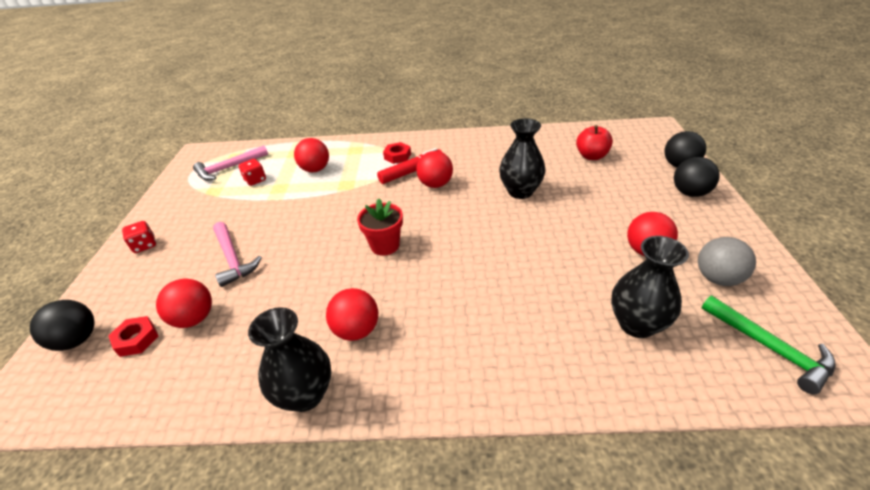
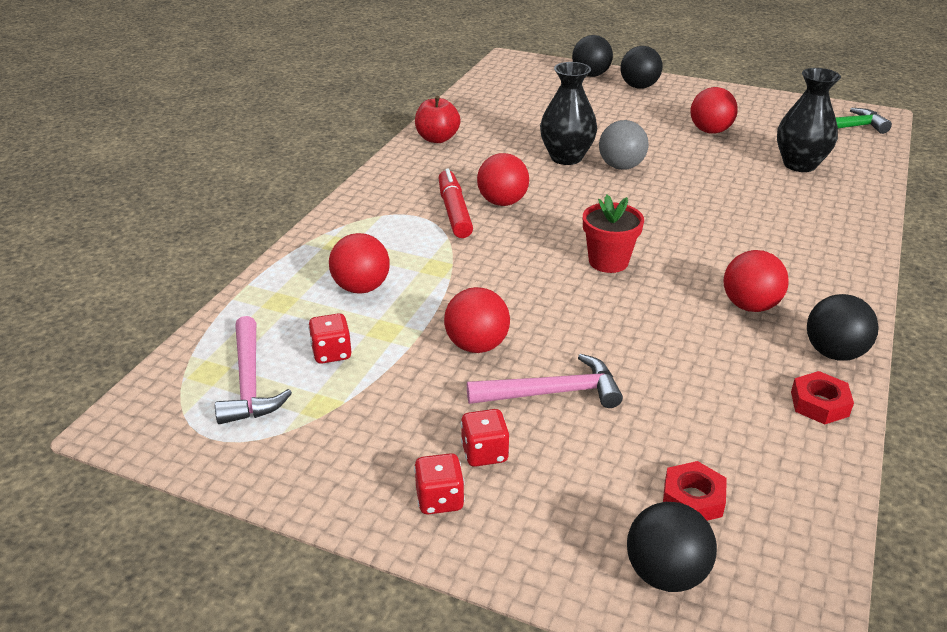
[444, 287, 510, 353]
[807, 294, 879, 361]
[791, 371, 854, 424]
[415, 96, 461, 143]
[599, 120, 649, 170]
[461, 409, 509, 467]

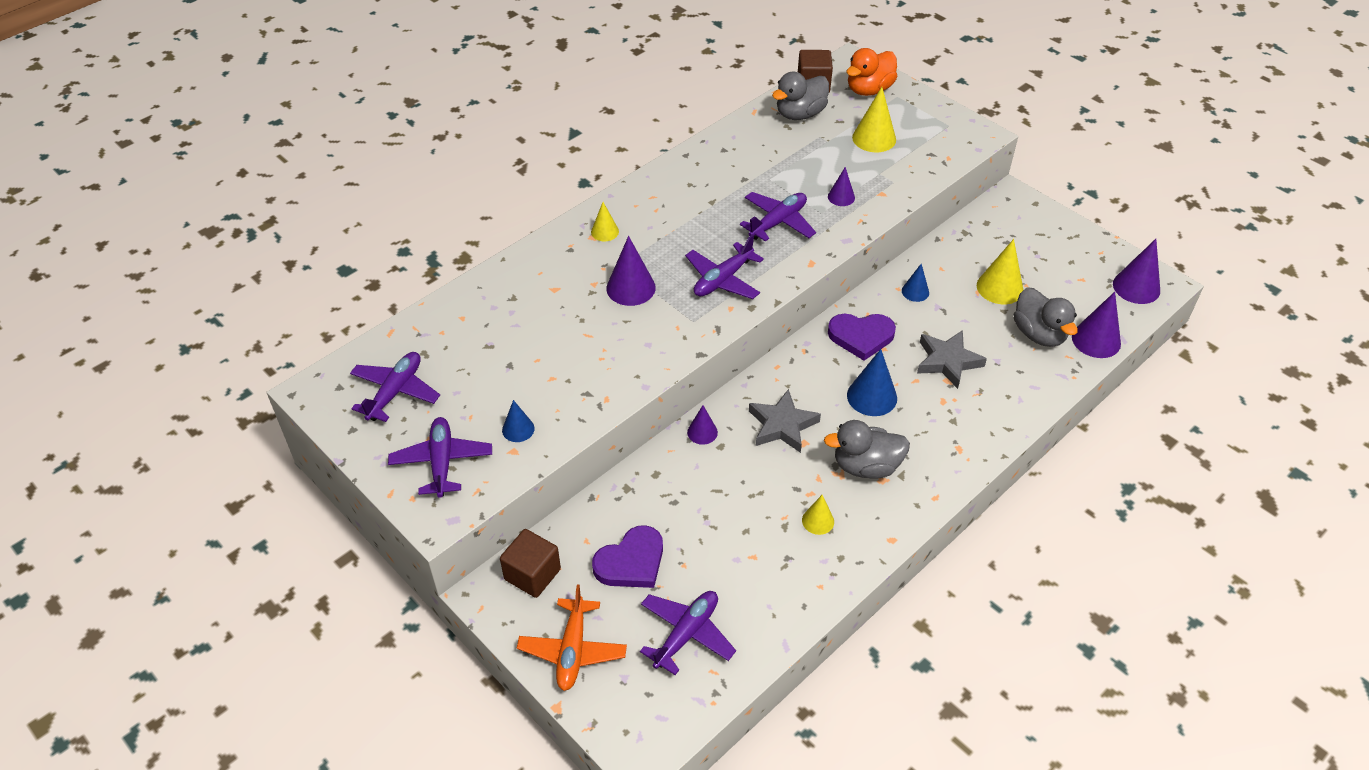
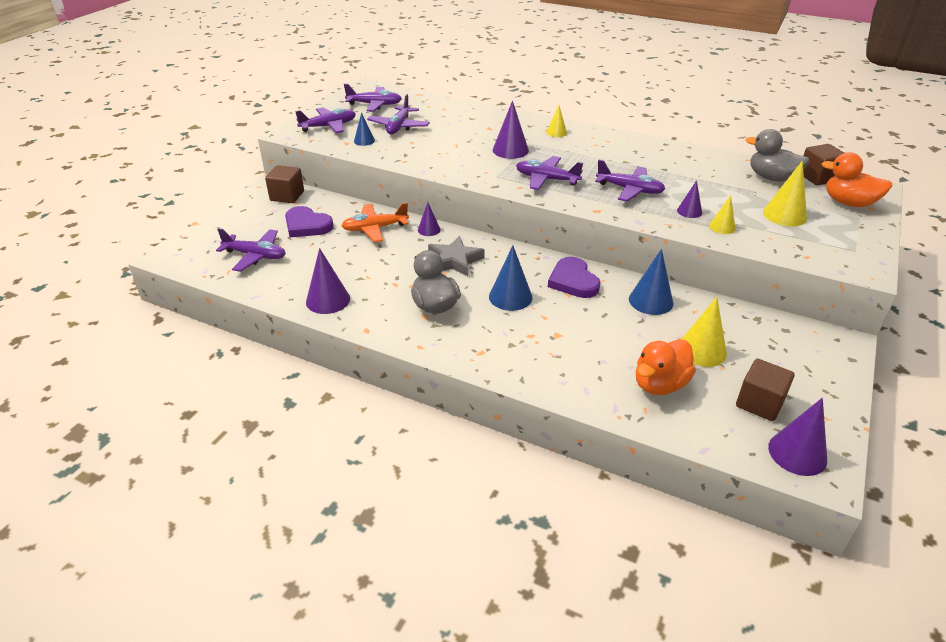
[341, 202, 409, 242]
[709, 195, 736, 234]
[629, 249, 673, 315]
[917, 330, 987, 389] (first image)
[636, 339, 696, 395]
[306, 248, 350, 314]
[367, 94, 430, 134]
[736, 359, 795, 421]

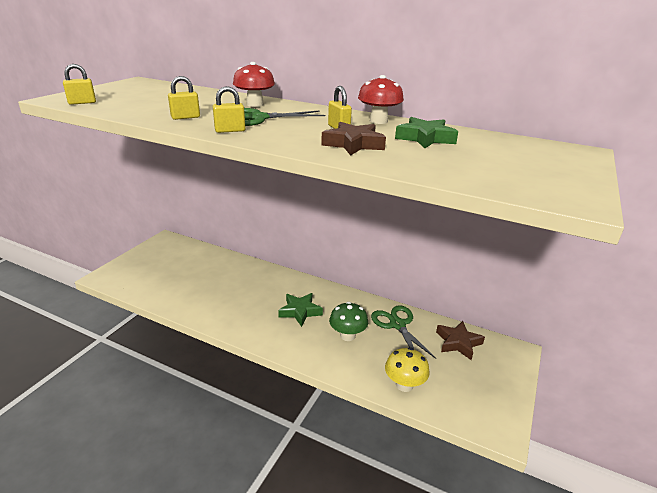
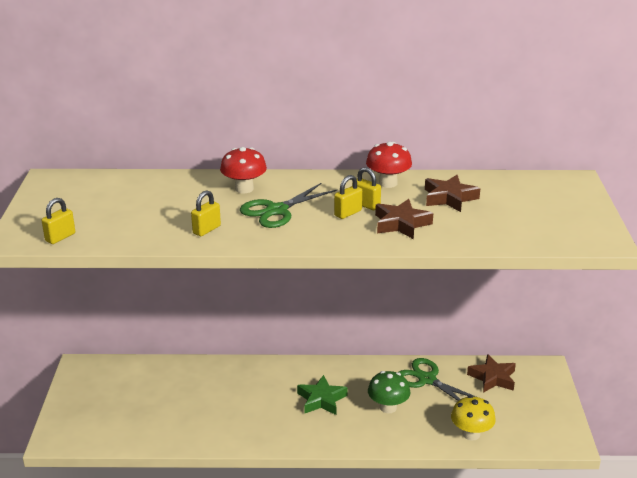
[334, 175, 362, 219]
[425, 175, 480, 212]

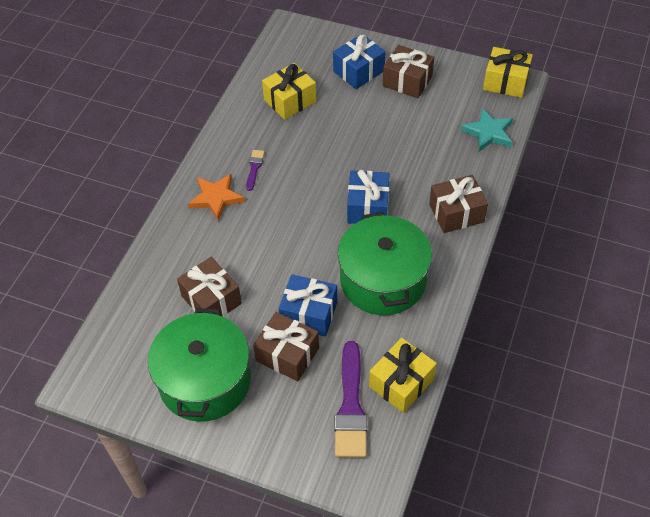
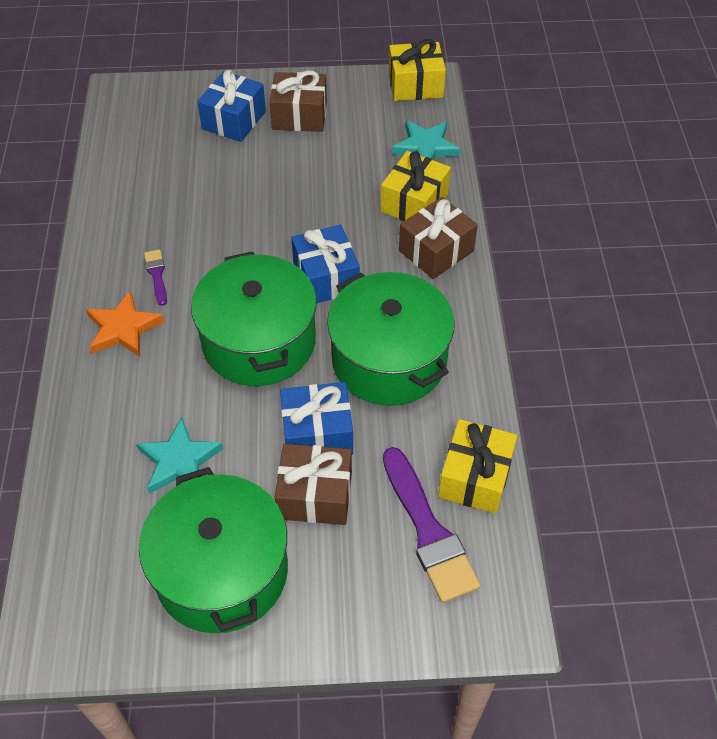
[137, 418, 223, 494]
[381, 151, 451, 221]
[191, 251, 317, 386]

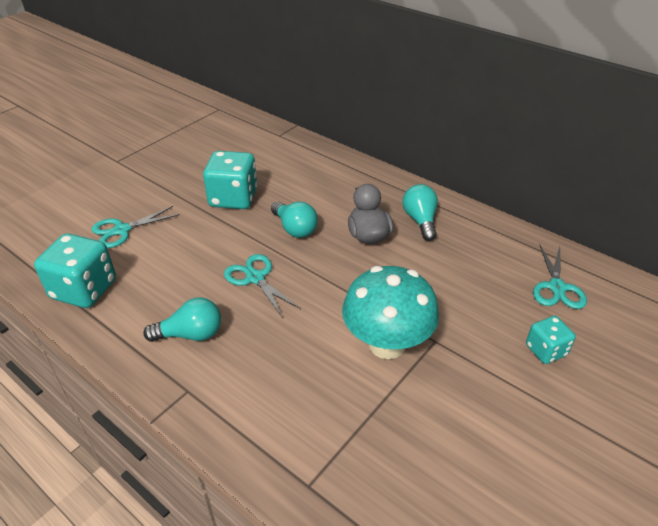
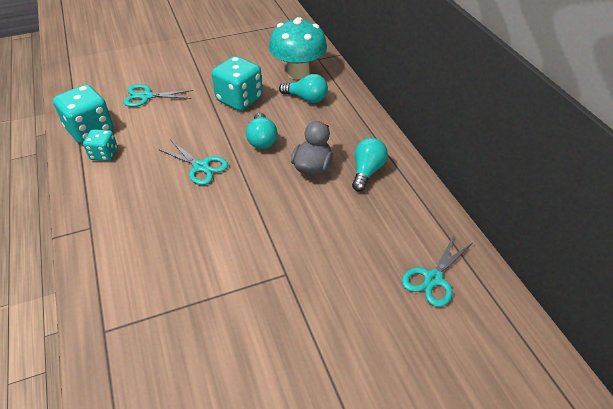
[279, 74, 328, 103]
[158, 140, 228, 185]
[269, 17, 327, 80]
[83, 129, 117, 161]

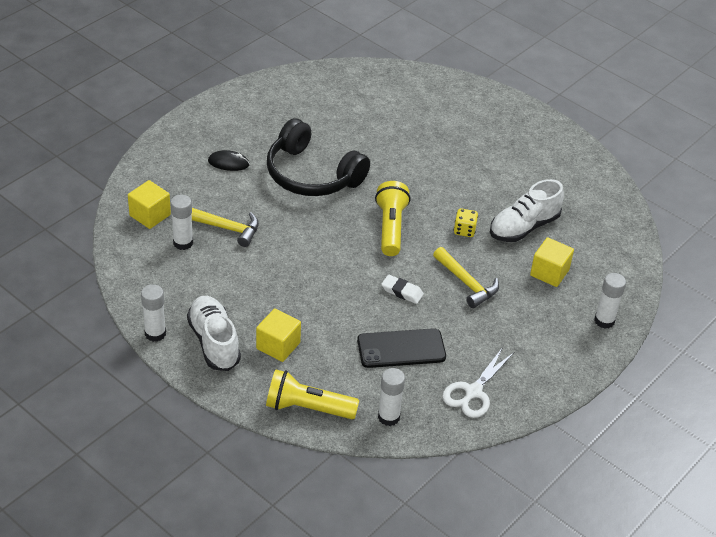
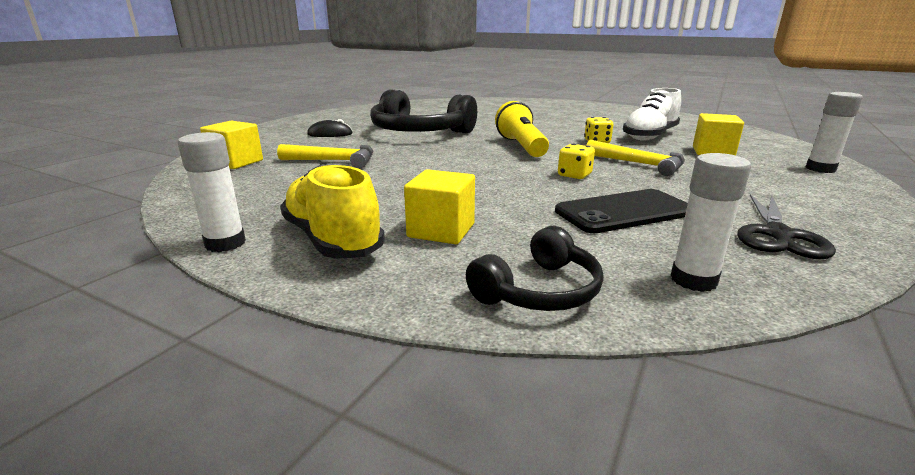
[170, 195, 193, 250] (first image)
[280, 164, 385, 259]
[466, 226, 604, 311]
[558, 144, 595, 179]
[737, 194, 836, 259]

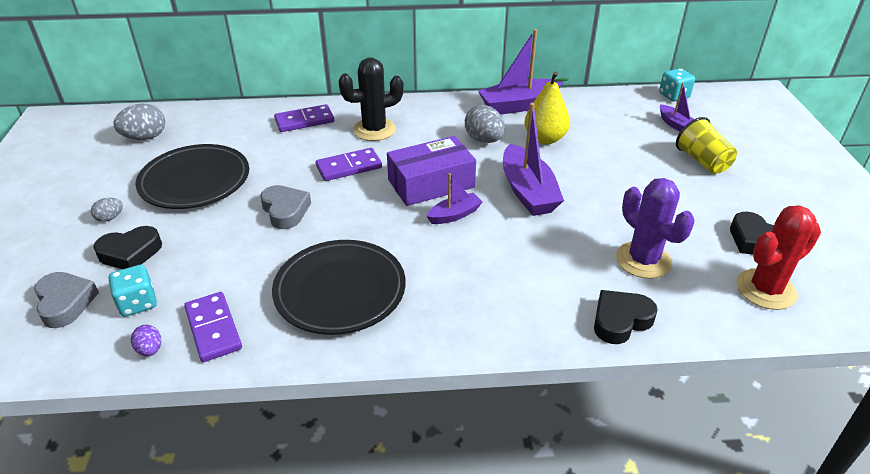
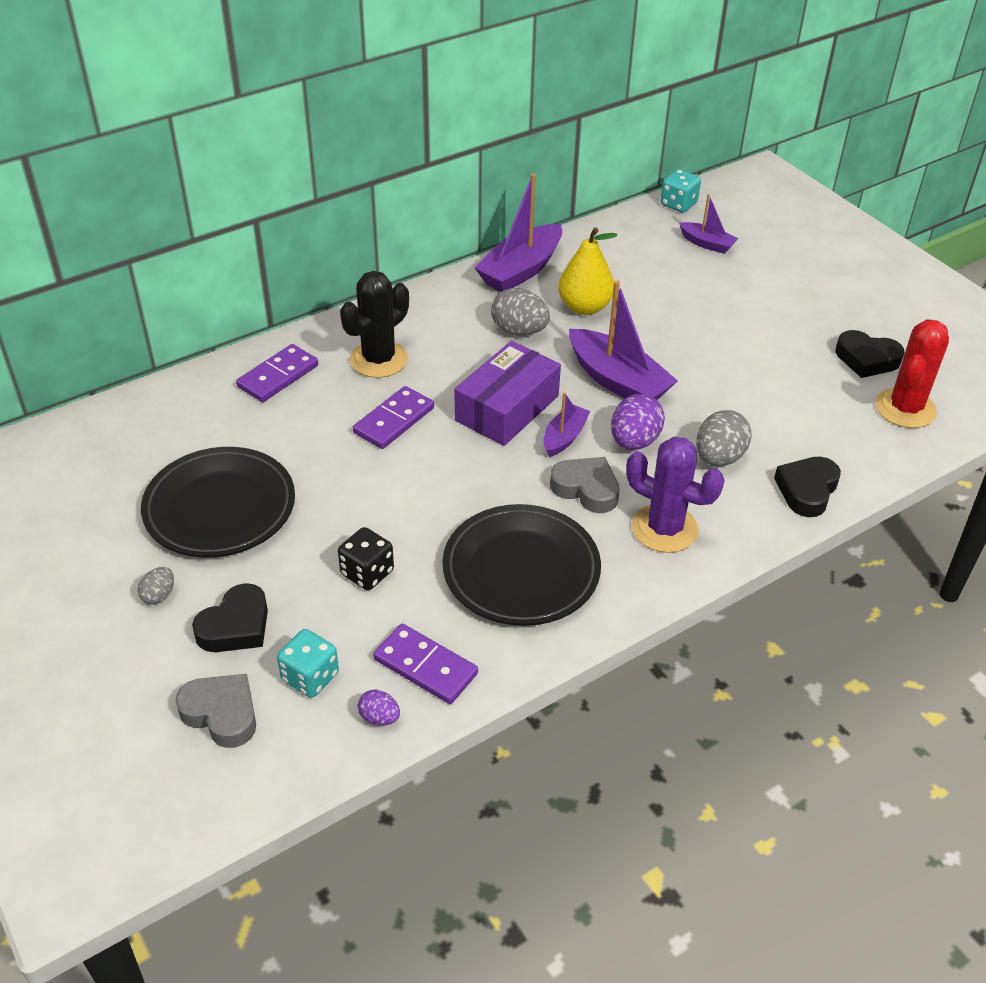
[696, 410, 752, 466]
[550, 457, 620, 513]
[626, 437, 725, 553]
[676, 117, 737, 174] (first image)
[338, 527, 394, 590]
[611, 394, 665, 450]

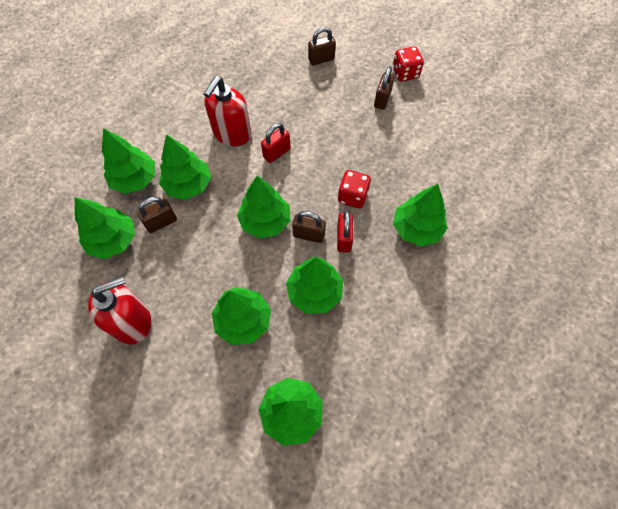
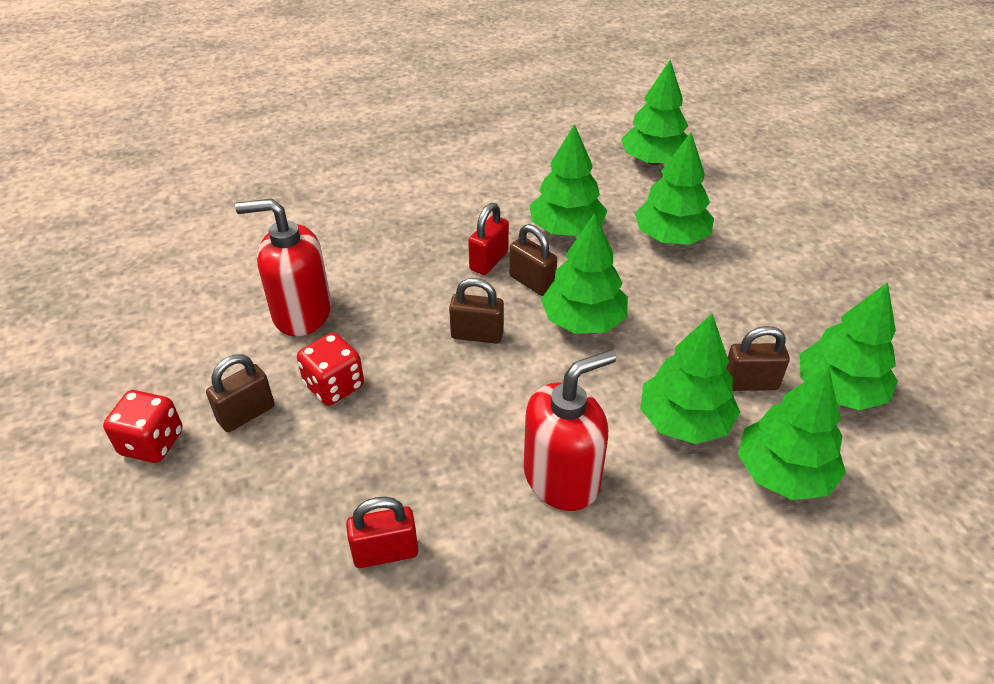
[235, 199, 331, 336]
[346, 497, 418, 568]
[449, 278, 504, 344]
[297, 333, 364, 406]
[393, 184, 448, 246] (first image)

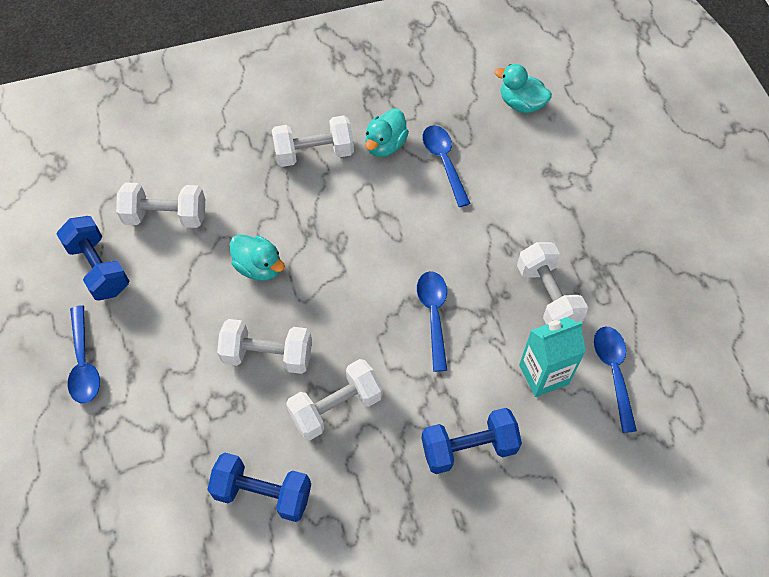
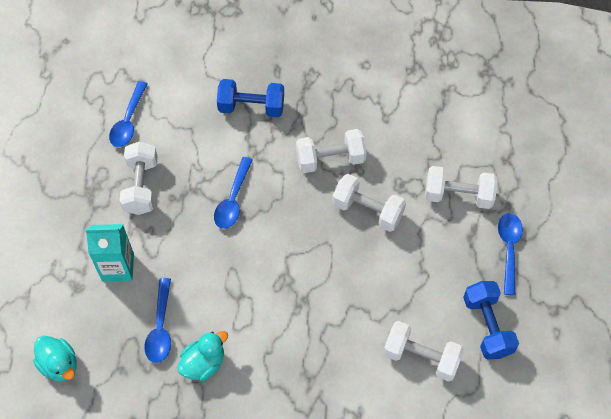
[207, 453, 311, 522] (first image)
[230, 234, 285, 281] (first image)
[425, 166, 497, 209]
[85, 224, 134, 282]

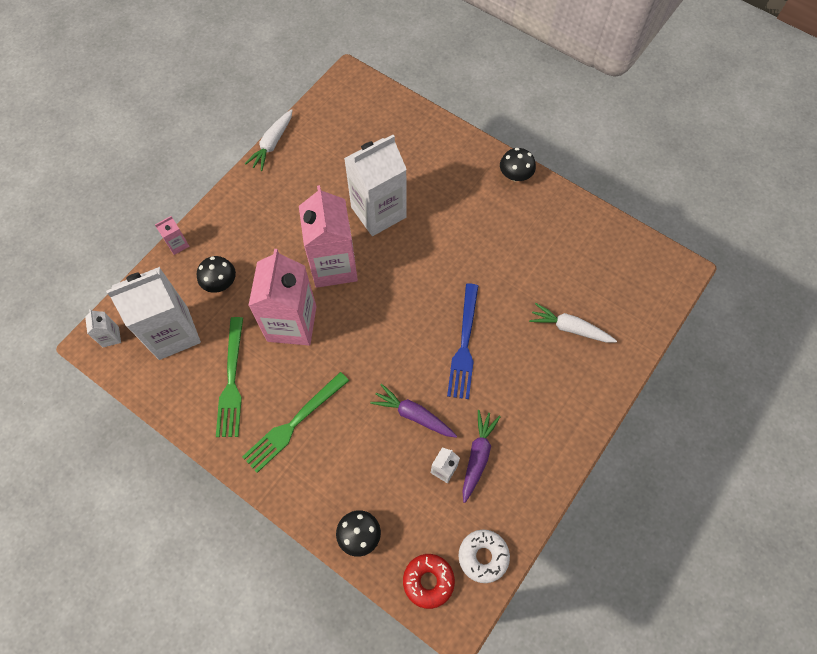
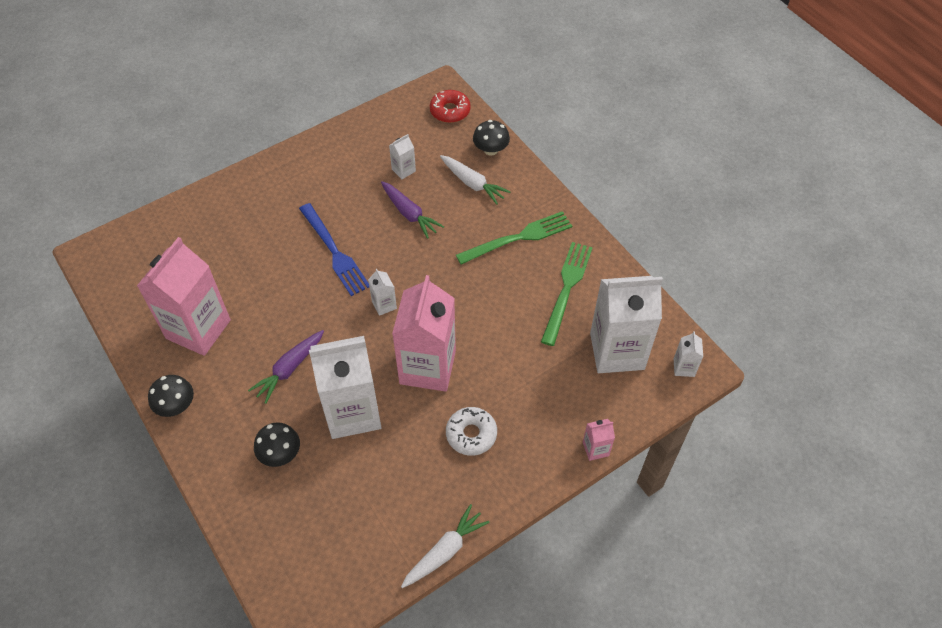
[254, 422, 300, 467]
[137, 237, 231, 356]
[299, 203, 369, 296]
[446, 407, 497, 456]
[248, 330, 324, 404]
[440, 155, 510, 205]
[368, 268, 397, 316]

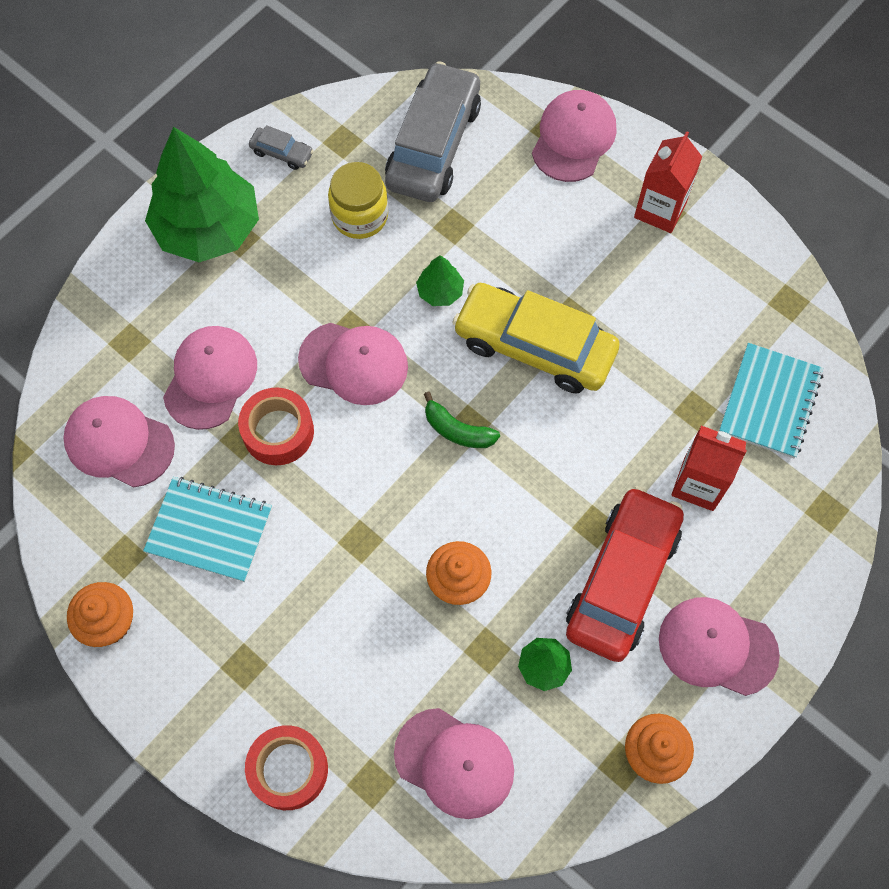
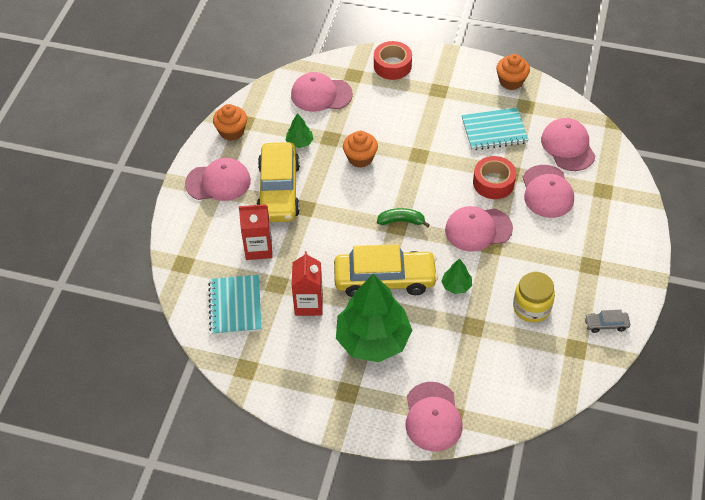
[541, 118, 596, 171]
[336, 274, 412, 362]
[385, 61, 481, 202] (first image)
[256, 142, 300, 222]
[292, 251, 323, 316]

